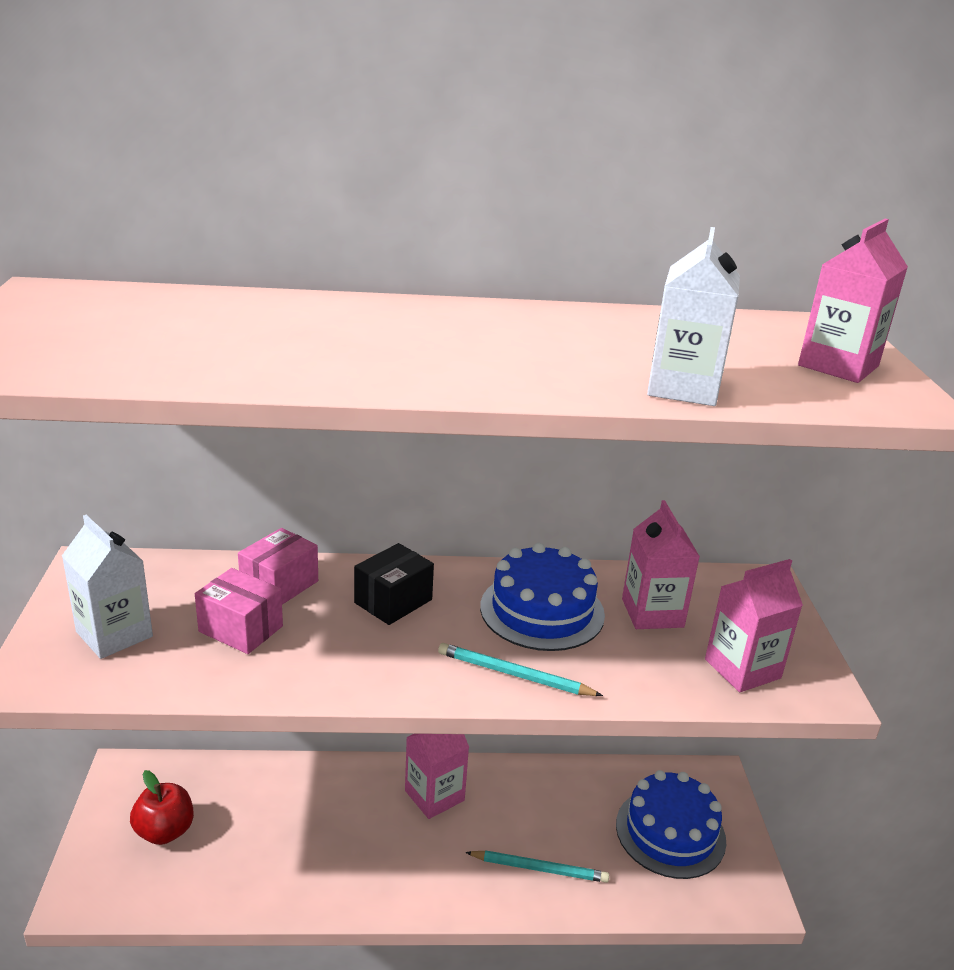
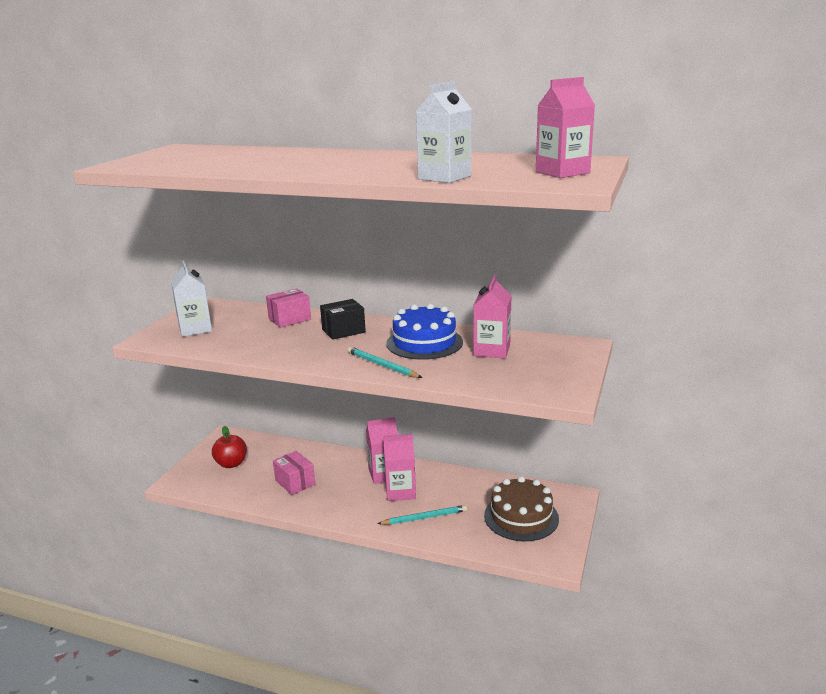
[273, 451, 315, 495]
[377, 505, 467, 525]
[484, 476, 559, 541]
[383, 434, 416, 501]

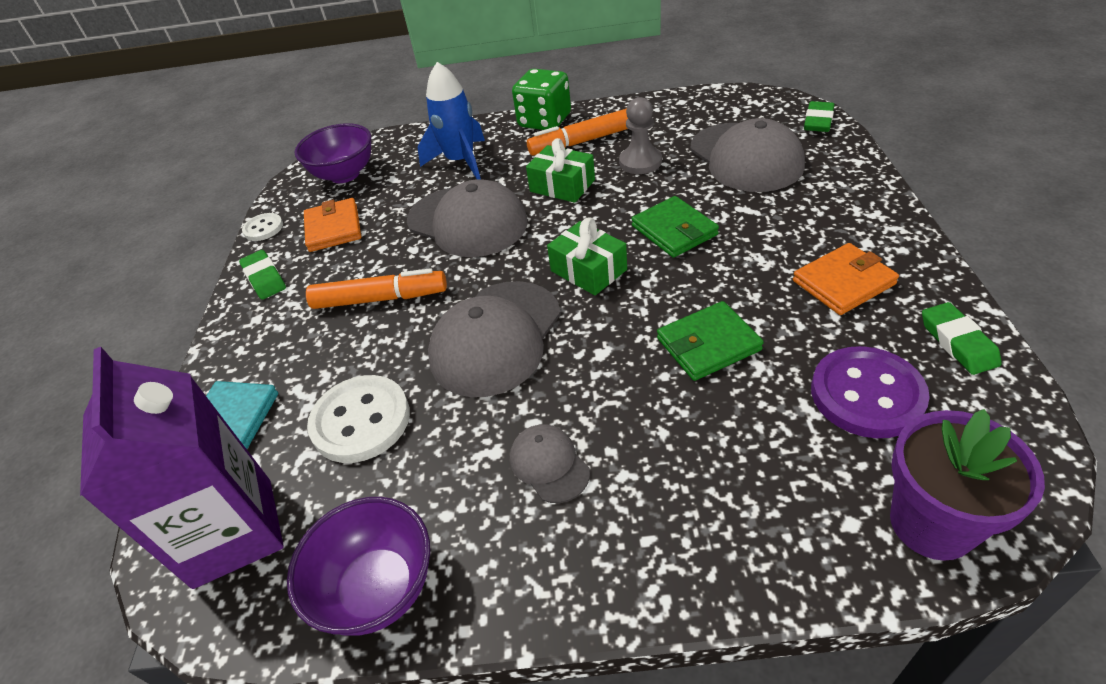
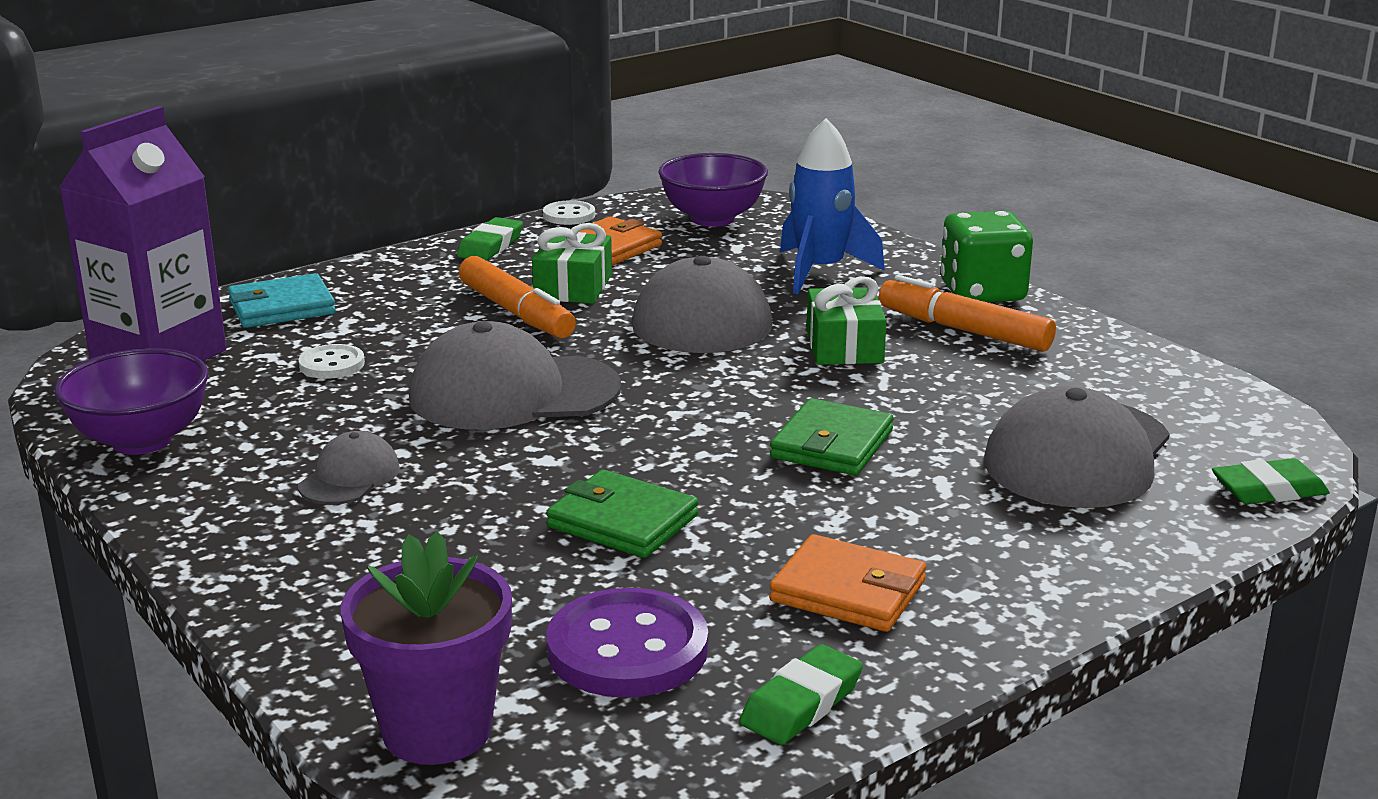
[299, 344, 365, 379]
[532, 223, 612, 304]
[619, 97, 662, 174] (first image)

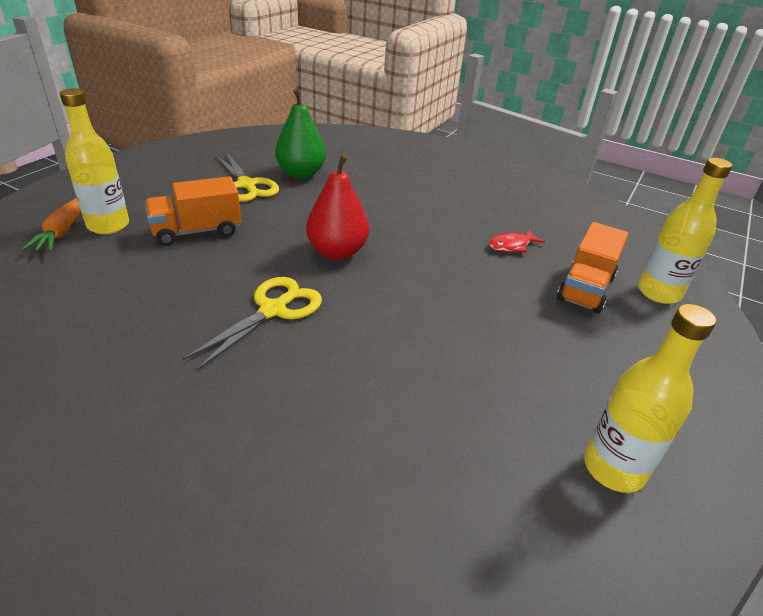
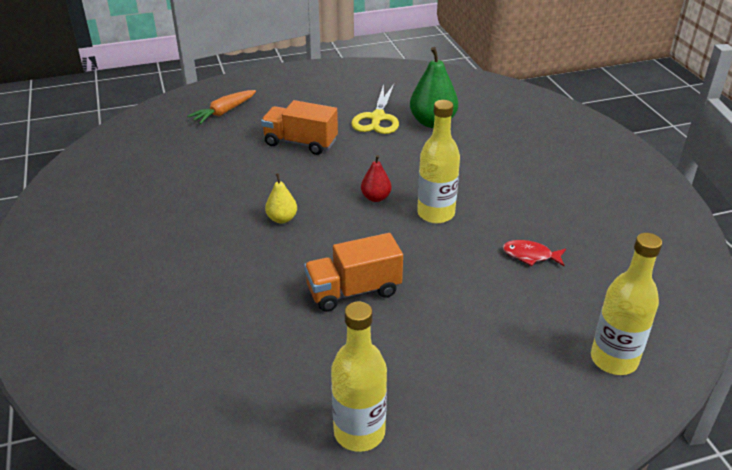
[417, 100, 460, 223]
[265, 173, 297, 224]
[361, 155, 392, 202]
[304, 233, 403, 312]

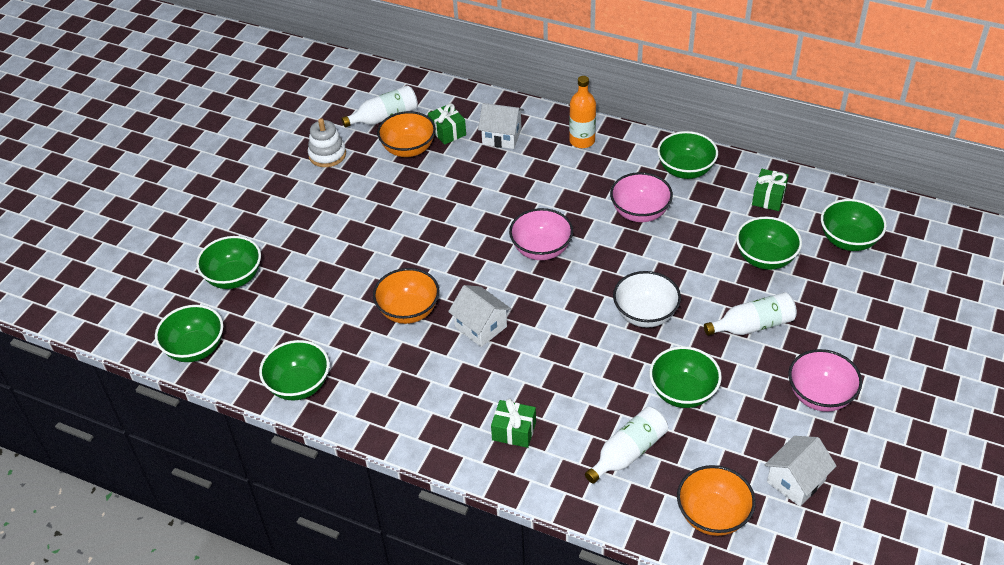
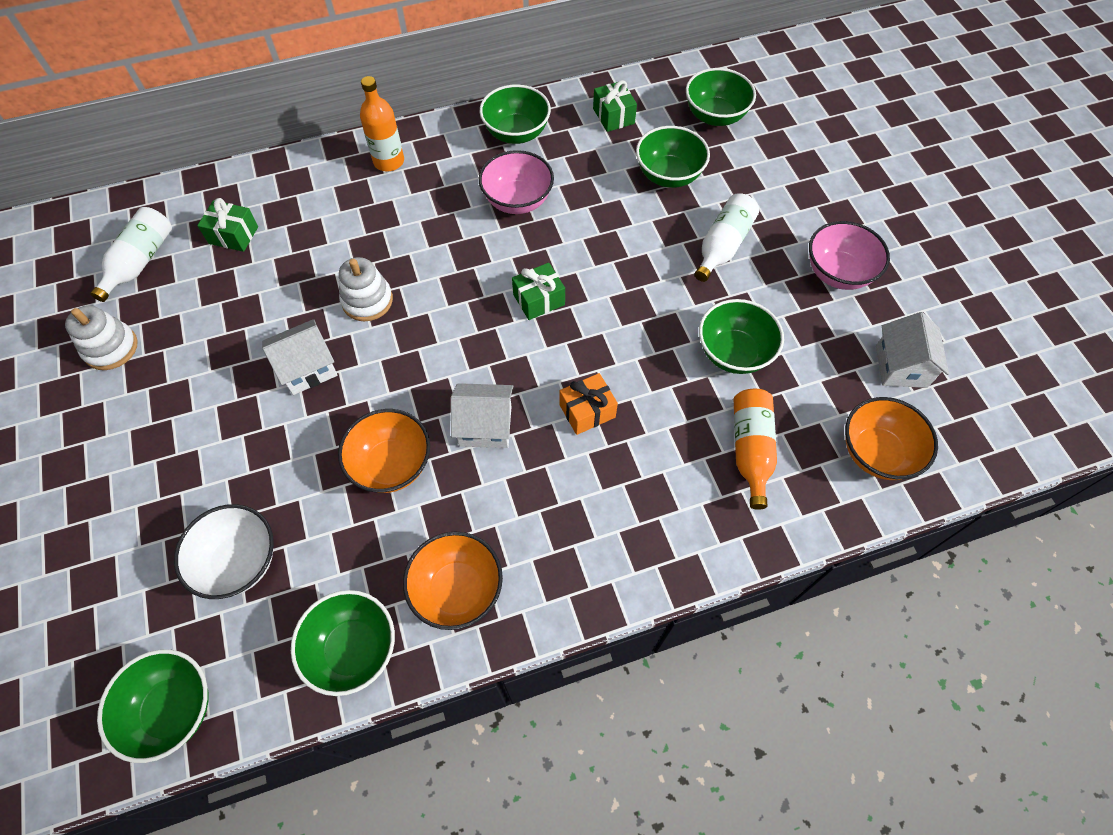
[196, 236, 261, 289] (first image)
[403, 532, 503, 630]
[262, 319, 338, 395]
[512, 263, 565, 320]
[509, 208, 573, 260] (first image)
[733, 389, 777, 510]
[174, 504, 274, 599]
[339, 257, 393, 321]
[559, 373, 618, 435]

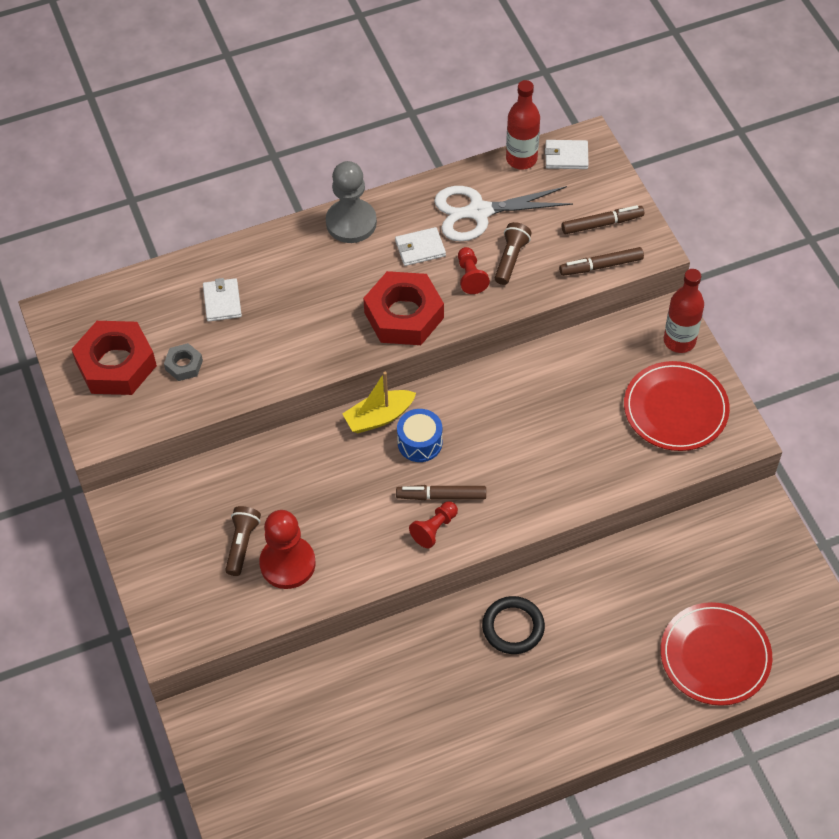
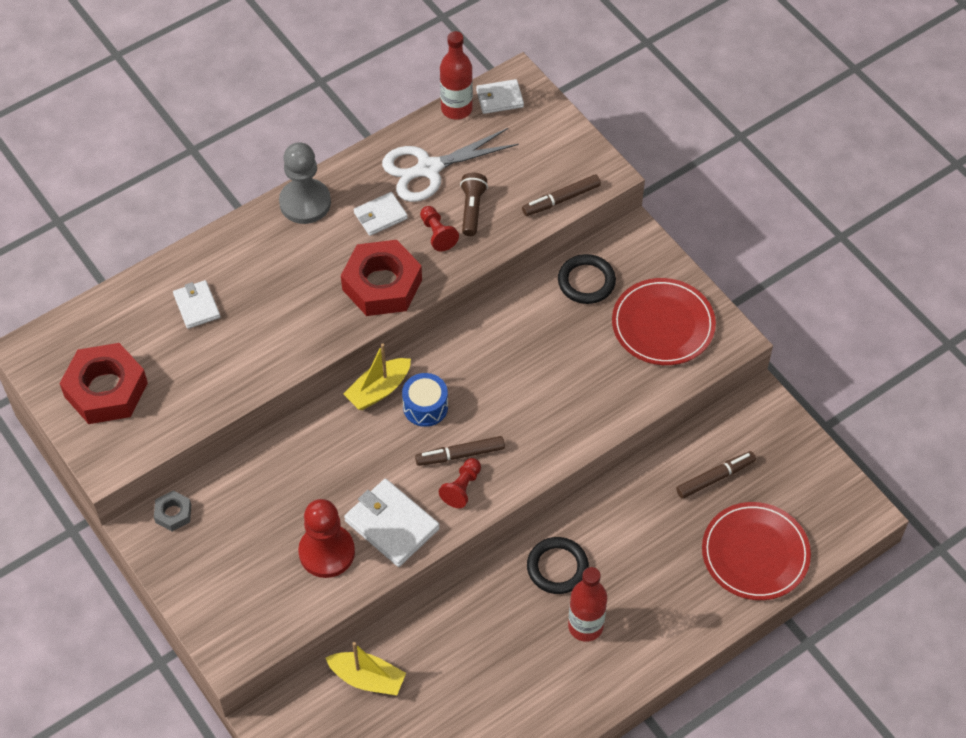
[154, 491, 191, 531]
[225, 506, 261, 576] (first image)
[676, 451, 756, 498]
[568, 567, 607, 642]
[326, 642, 406, 695]
[344, 479, 440, 567]
[558, 254, 616, 304]

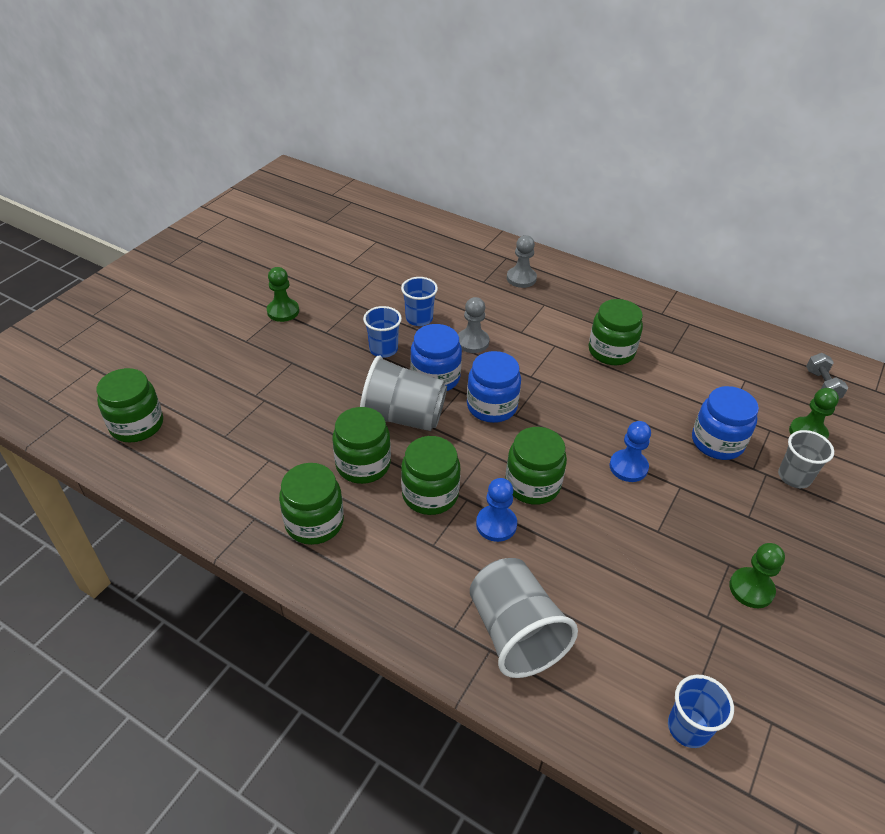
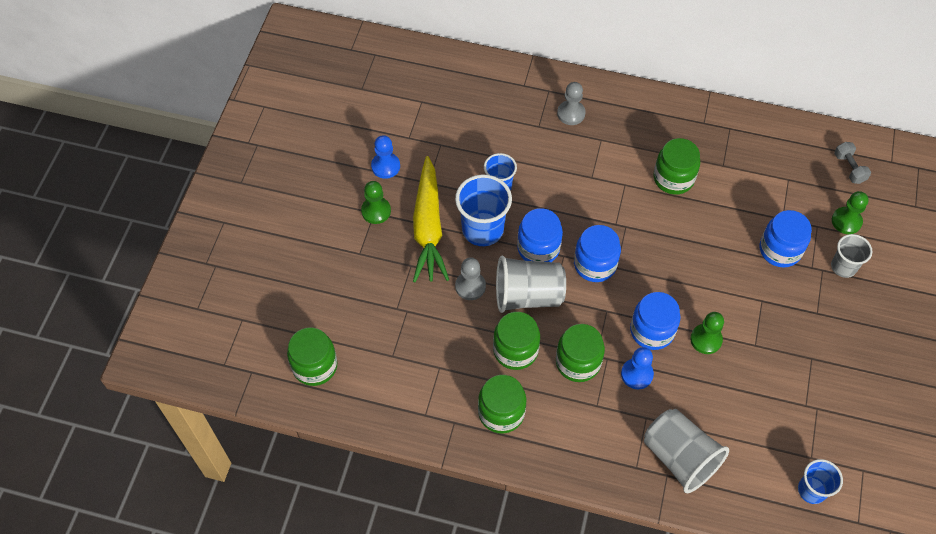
[455, 174, 512, 246]
[455, 257, 486, 300]
[630, 292, 680, 350]
[371, 135, 400, 179]
[690, 312, 724, 354]
[413, 156, 449, 282]

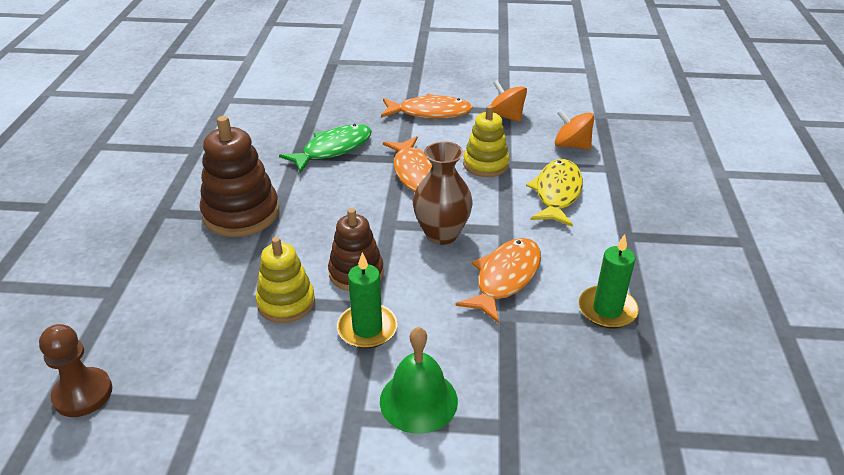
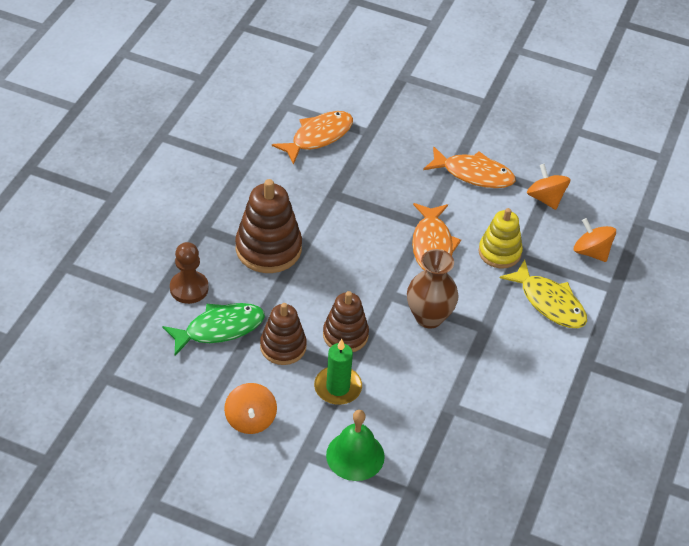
[170, 242, 209, 304]
[260, 303, 307, 365]
[162, 303, 265, 356]
[272, 111, 353, 165]
[500, 260, 587, 328]
[579, 234, 639, 328] (first image)
[224, 383, 277, 434]

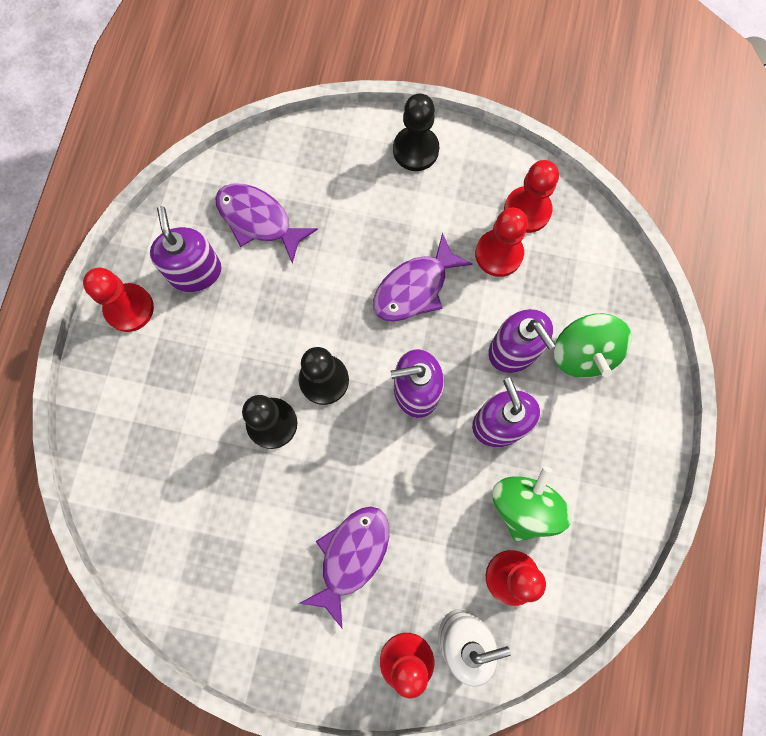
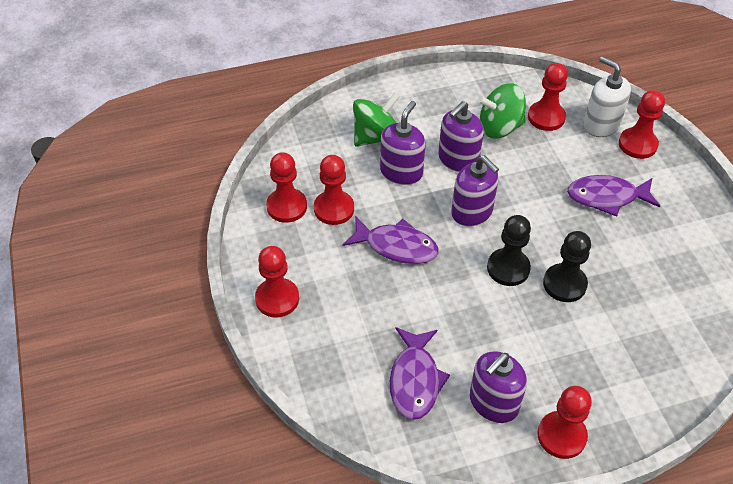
[255, 246, 299, 318]

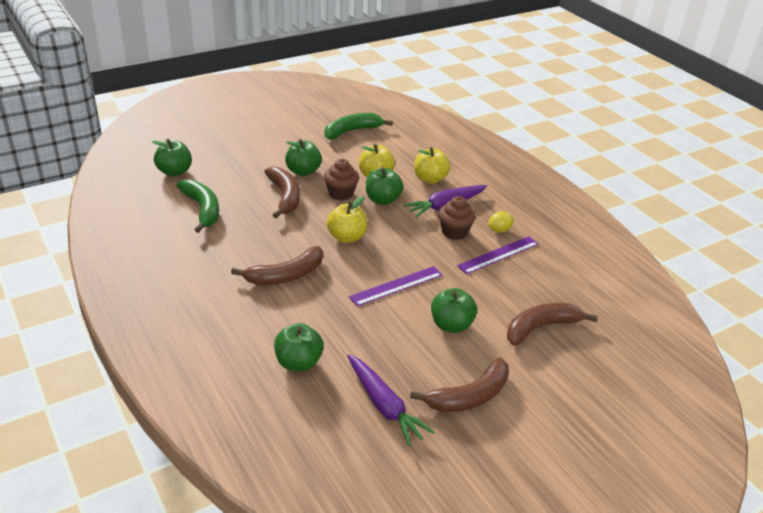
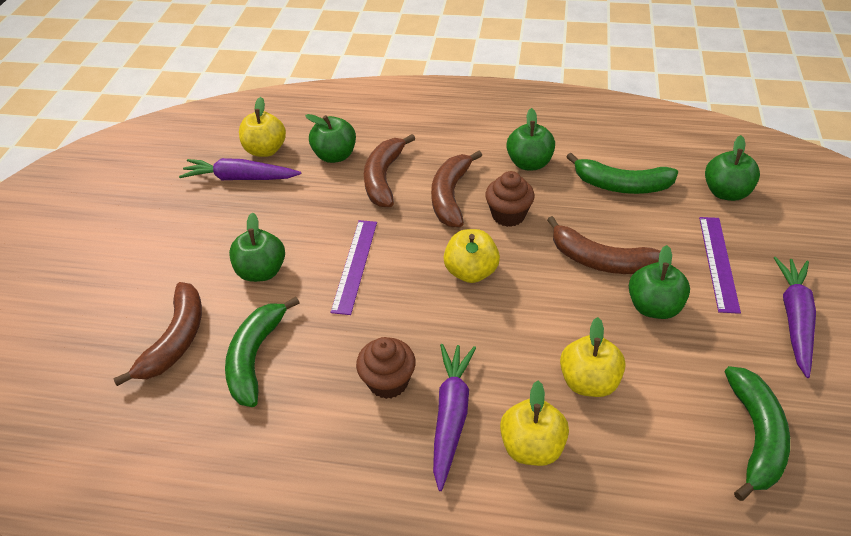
[485, 171, 535, 227]
[506, 108, 555, 170]
[364, 134, 415, 207]
[699, 217, 741, 314]
[488, 211, 514, 233] (first image)
[225, 296, 300, 407]
[239, 97, 286, 157]
[774, 257, 816, 378]

